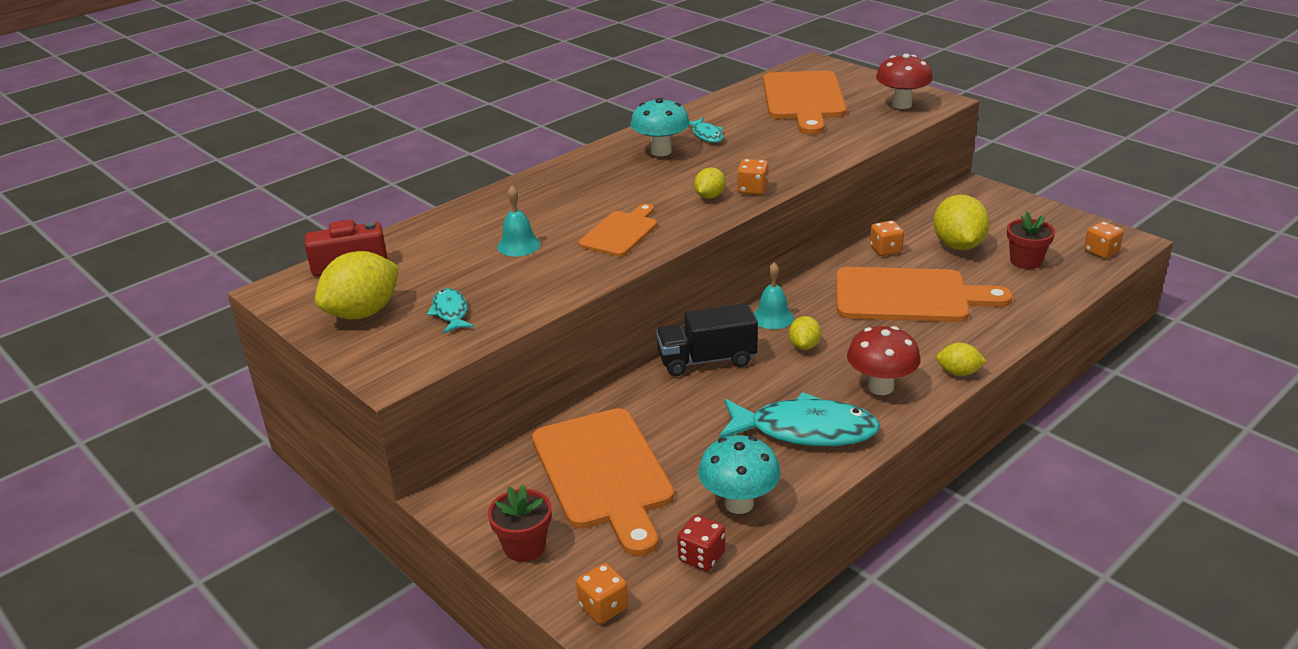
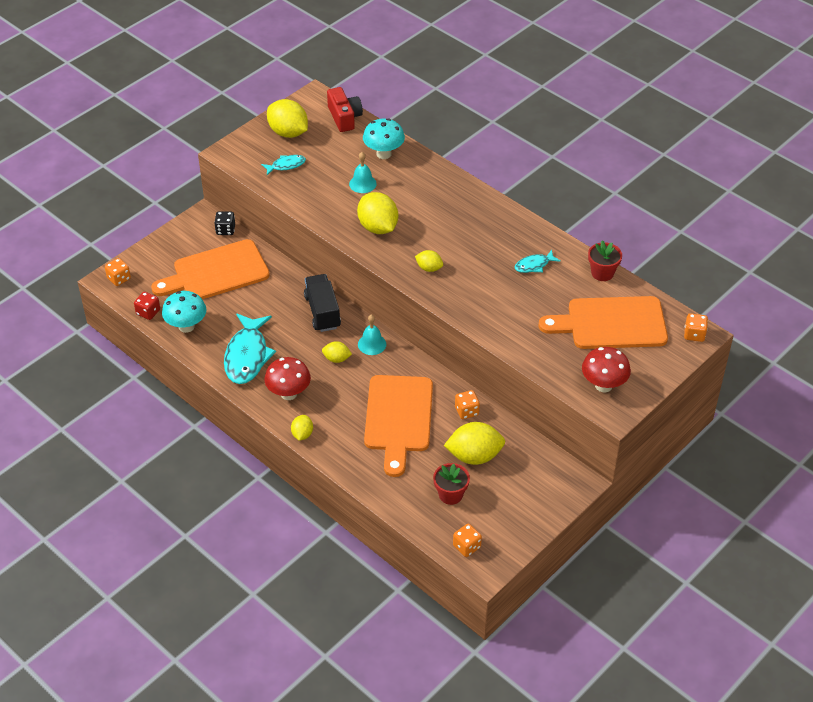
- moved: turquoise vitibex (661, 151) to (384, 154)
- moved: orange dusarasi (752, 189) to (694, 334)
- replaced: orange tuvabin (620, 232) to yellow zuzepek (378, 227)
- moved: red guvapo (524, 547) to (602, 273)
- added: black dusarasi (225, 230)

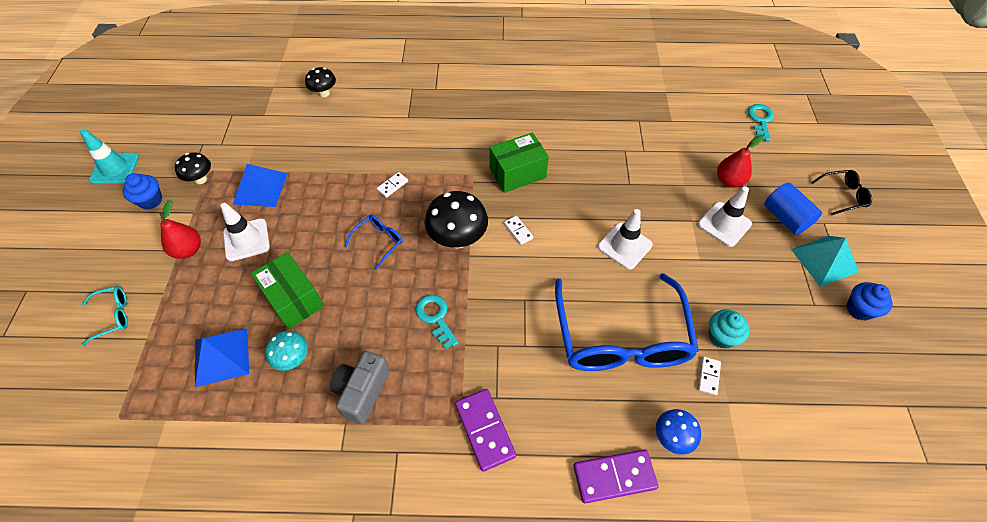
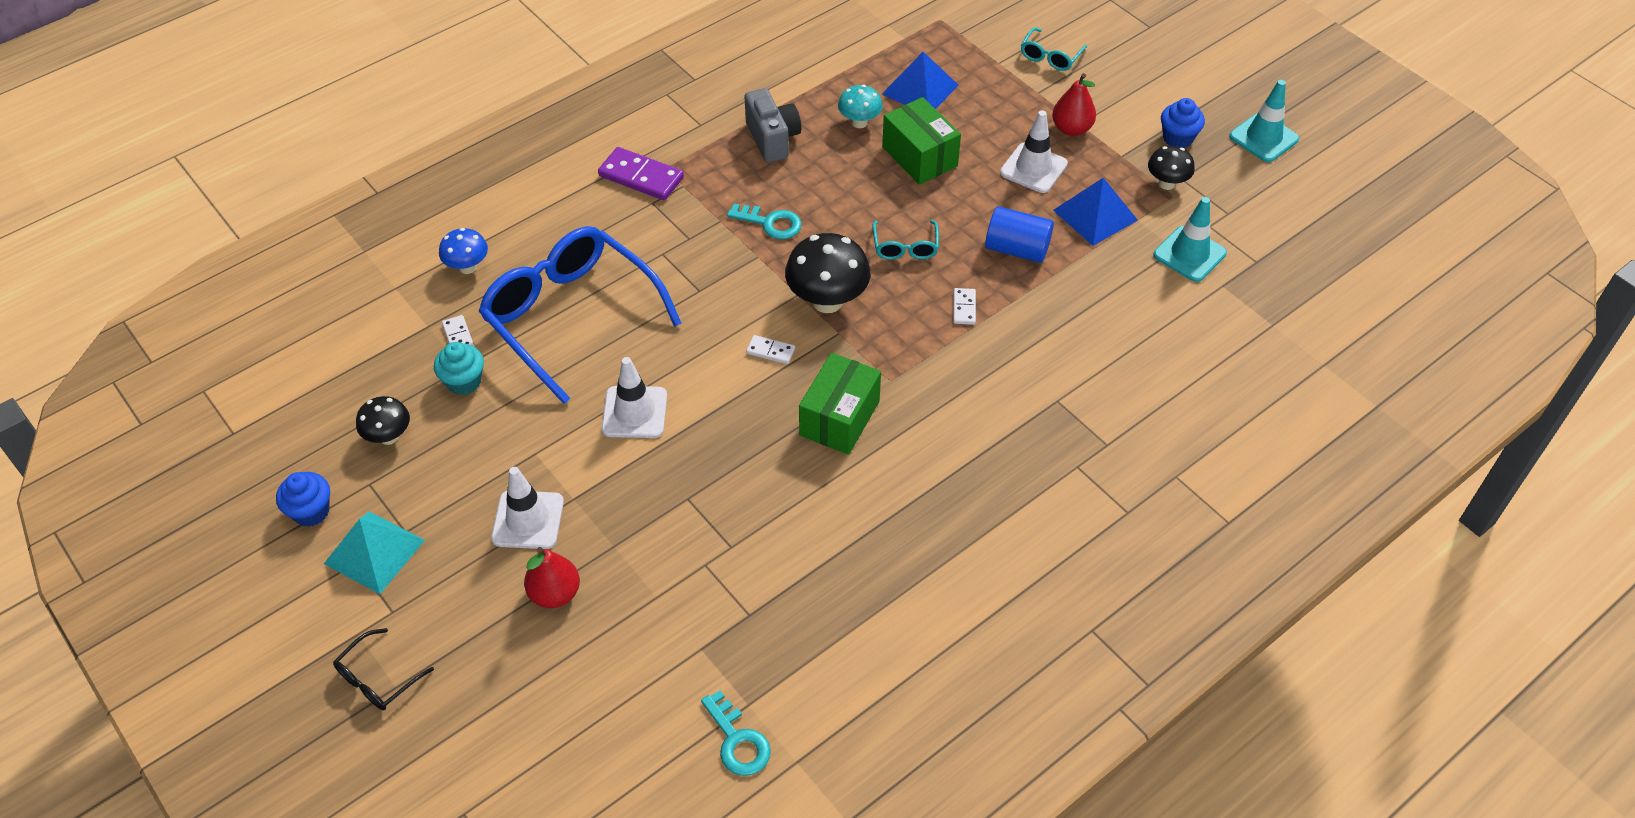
- moved: black vitibex (324, 93) to (389, 437)
- moved: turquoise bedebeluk (760, 120) to (738, 741)
- moved: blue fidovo (785, 217) to (1017, 249)
- recoloured: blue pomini (379, 241) to turquoise pomini (905, 247)
- turned: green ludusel (293, 299) = (919, 157) 45 degrees clockwise
- removed: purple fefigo (614, 477)
- added: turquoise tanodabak (1189, 254)

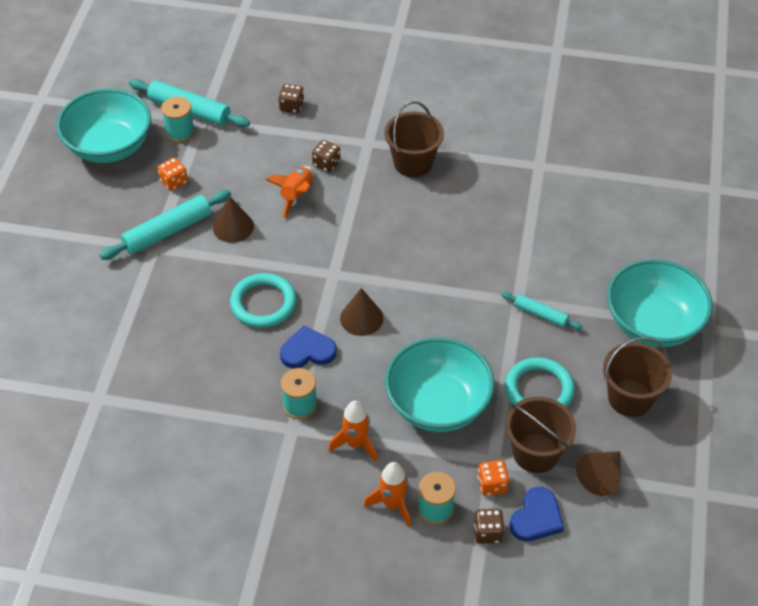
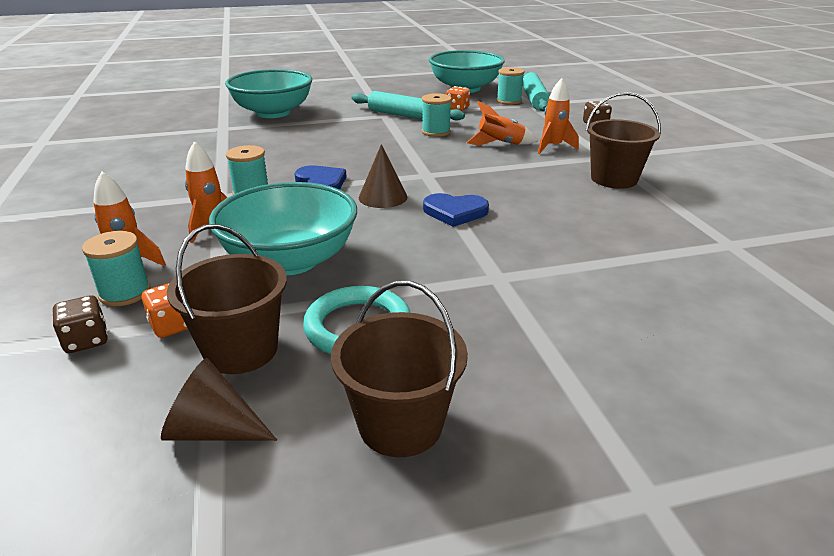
- replaced: brown dusarasi (326, 164) to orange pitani (553, 147)
- replaced: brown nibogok (233, 227) to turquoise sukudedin (436, 132)
- moved: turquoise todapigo (653, 324) to (273, 113)
- removed: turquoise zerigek (263, 303)
- removed: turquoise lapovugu (540, 314)
- moved: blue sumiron (536, 517) to (455, 212)

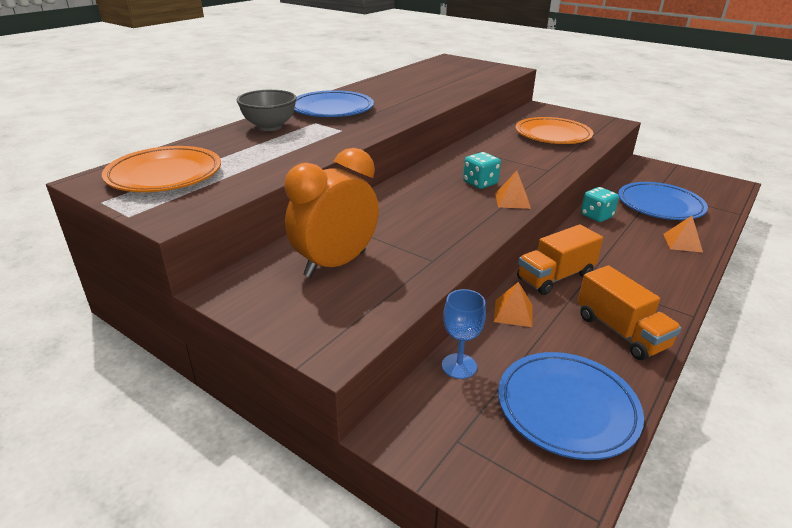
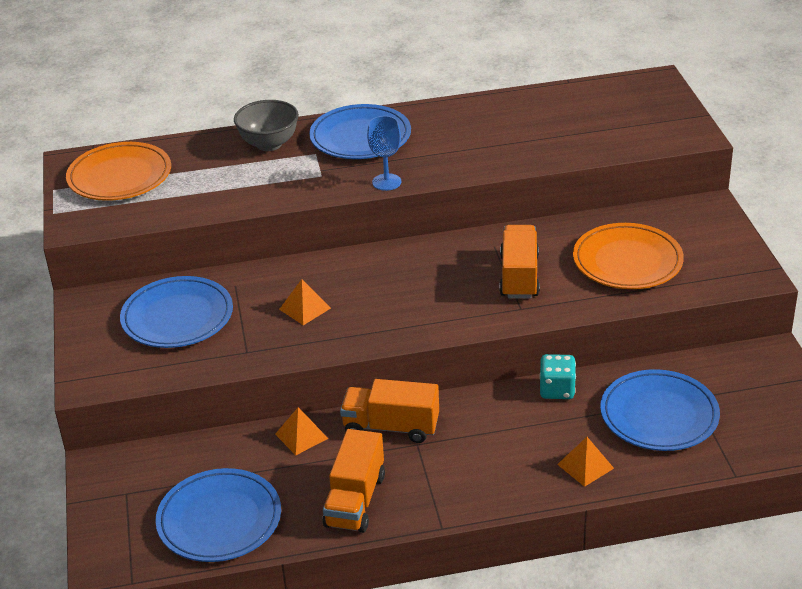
- replaced: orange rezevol (335, 264) to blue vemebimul (177, 317)
- removed: turquoise dusarasi (480, 183)
- moved: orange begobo (512, 200) to (305, 308)
- moved: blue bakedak (459, 366) to (386, 182)
- added: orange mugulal (519, 276)

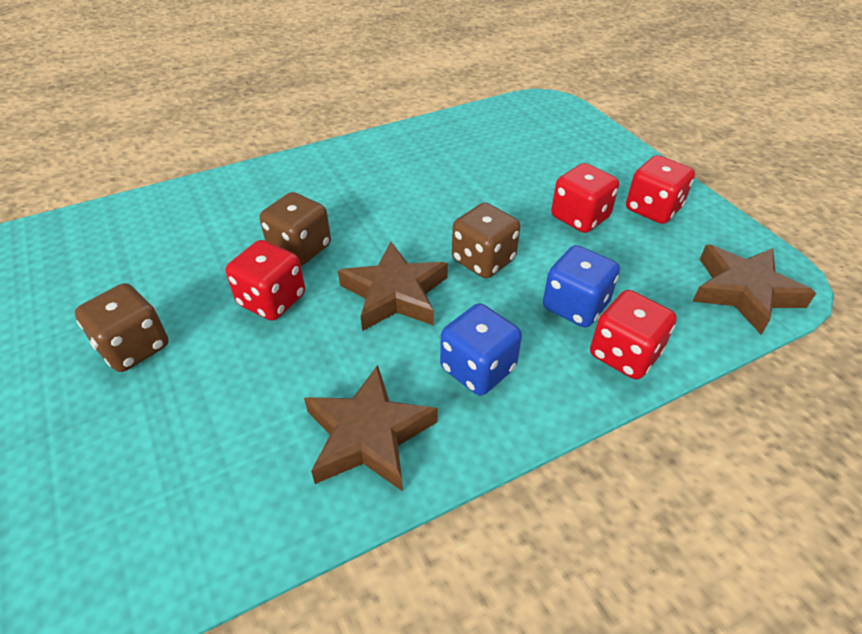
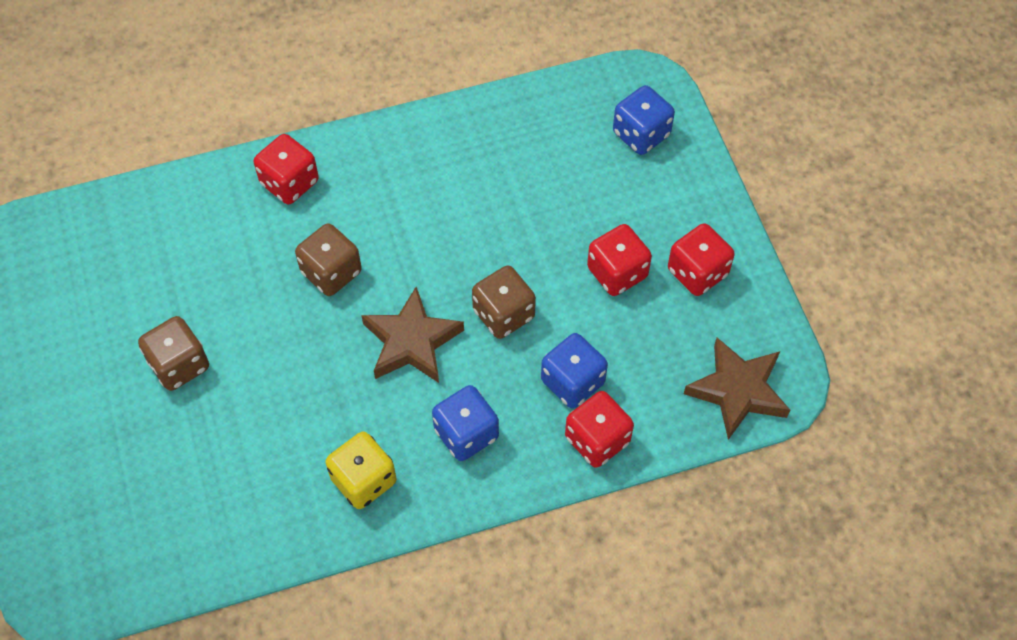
- moved: red dusarasi (272, 300) to (289, 183)
- replaced: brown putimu (368, 435) to yellow dusarasi (364, 480)
- added: blue dusarasi (641, 134)

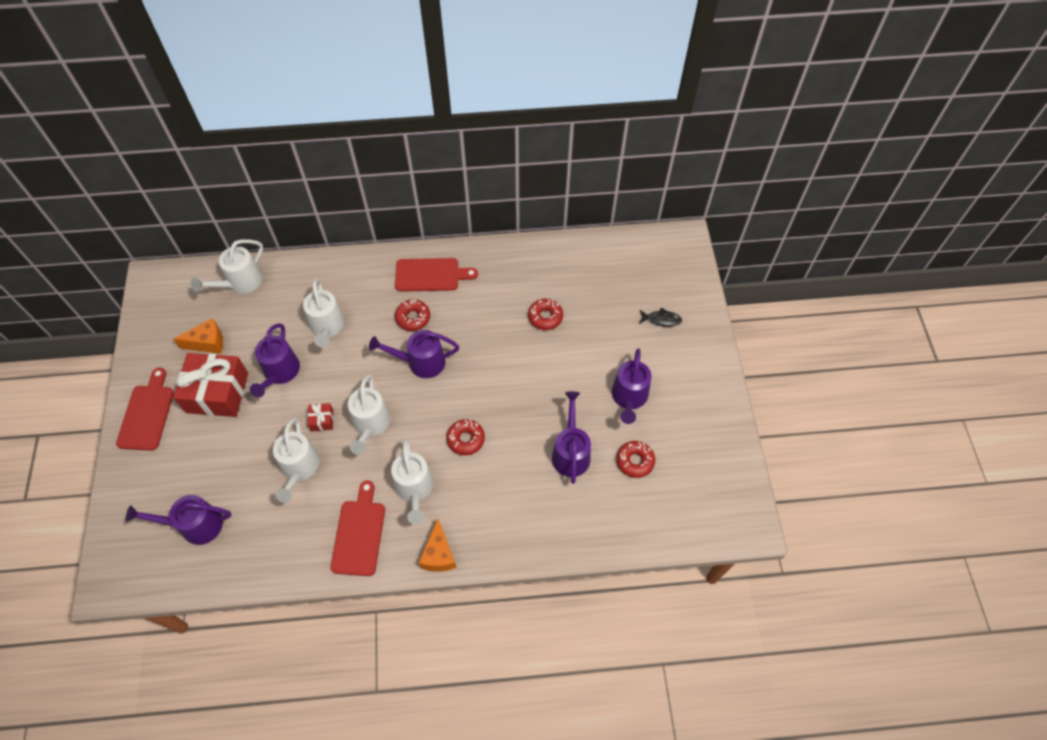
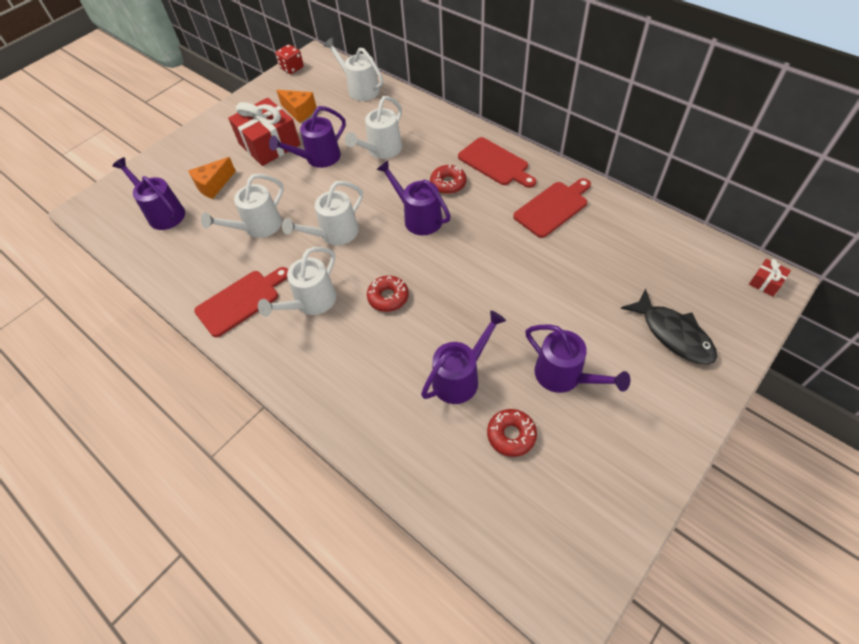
- turned: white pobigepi (240, 283) = (360, 89) 45 degrees clockwise
- removed: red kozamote (545, 317)
- resized: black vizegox (661, 319) = (673, 334) x1.83
- turned: purple pobigepi (629, 398) = (565, 376) 105 degrees counterclockwise
- moved: red tuvabin (147, 414) to (553, 207)
- moved: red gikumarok (322, 420) to (765, 282)
- moved: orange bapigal (439, 554) to (213, 185)
- added: red dusarasi (292, 68)

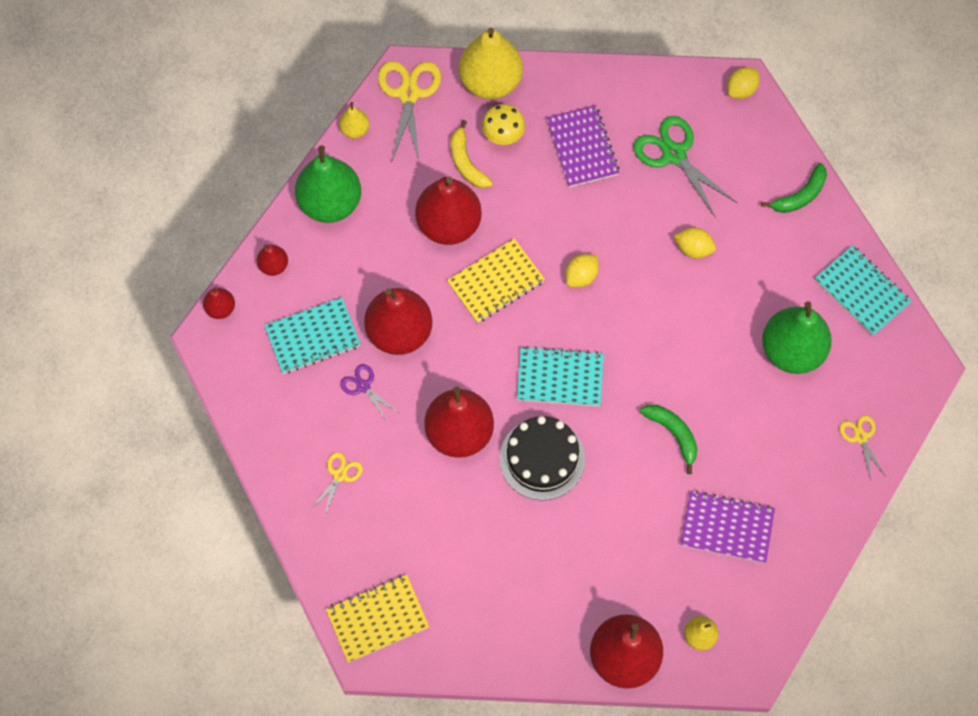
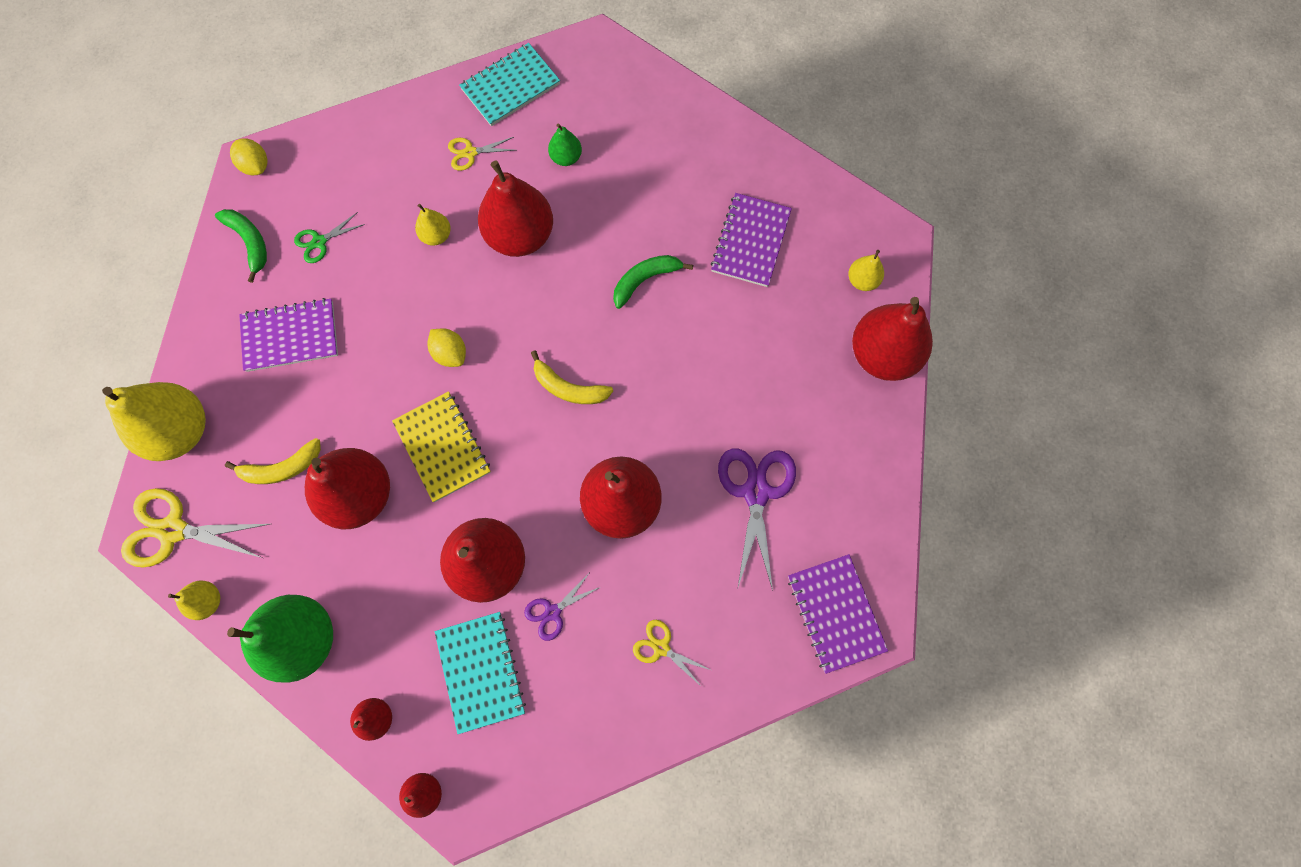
- removed: yellow vitibex (503, 136)
- resized: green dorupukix (674, 154) = (319, 242) x0.53
- moved: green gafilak (800, 195) to (250, 242)
- replaced: yellow zuzepek (693, 249) to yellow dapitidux (436, 236)
- resized: green dapitidux (791, 351) = (566, 158) x0.47
- replaced: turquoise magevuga (560, 378) to yellow gafilak (569, 388)
- moved: yellow dorupukix (860, 437) to (470, 153)
- removed: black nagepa (542, 459)
- recoloured: yellow magevuga (377, 619) to purple magevuga (835, 613)
- added: red dapitidux (520, 236)
- added: purple dorupukix (756, 492)

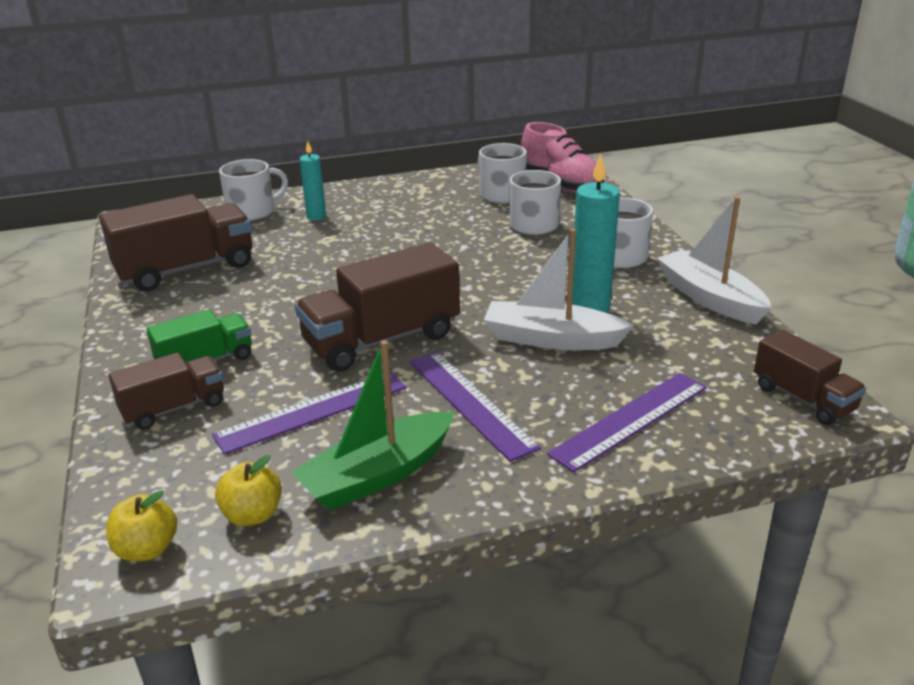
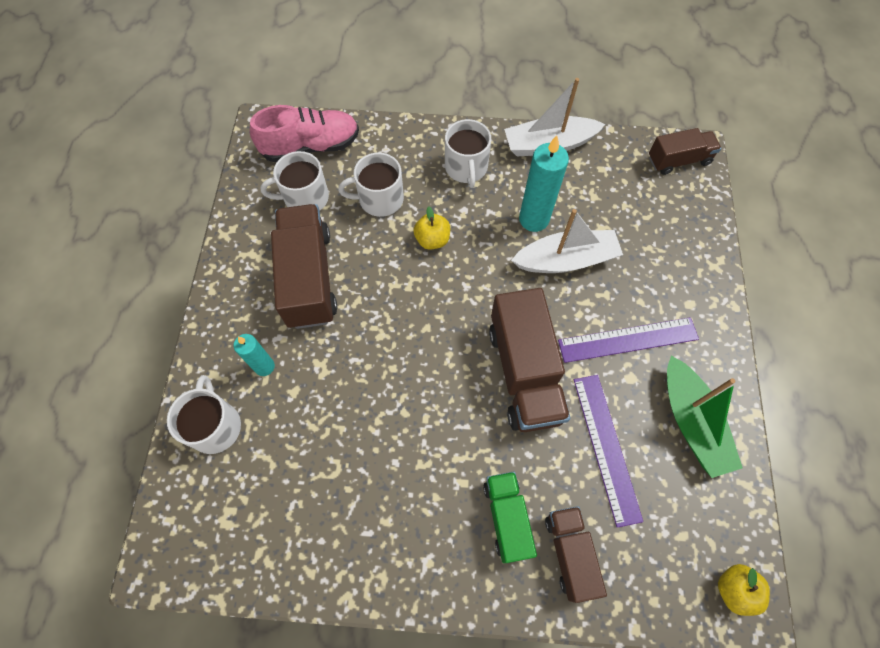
- moved: brown mugulal (186, 269) to (309, 278)
- turned: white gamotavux (551, 339) = (566, 260) 135 degrees counterclockwise
- removed: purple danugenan (630, 420)
- moved: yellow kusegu (252, 515) to (432, 240)

